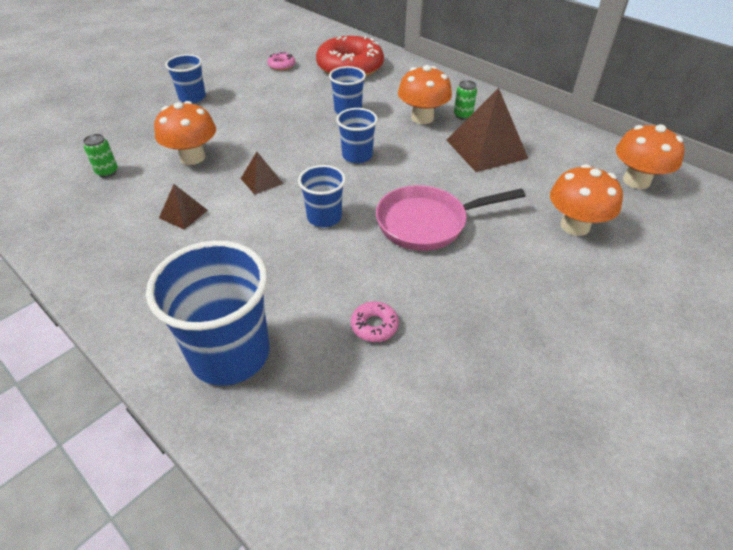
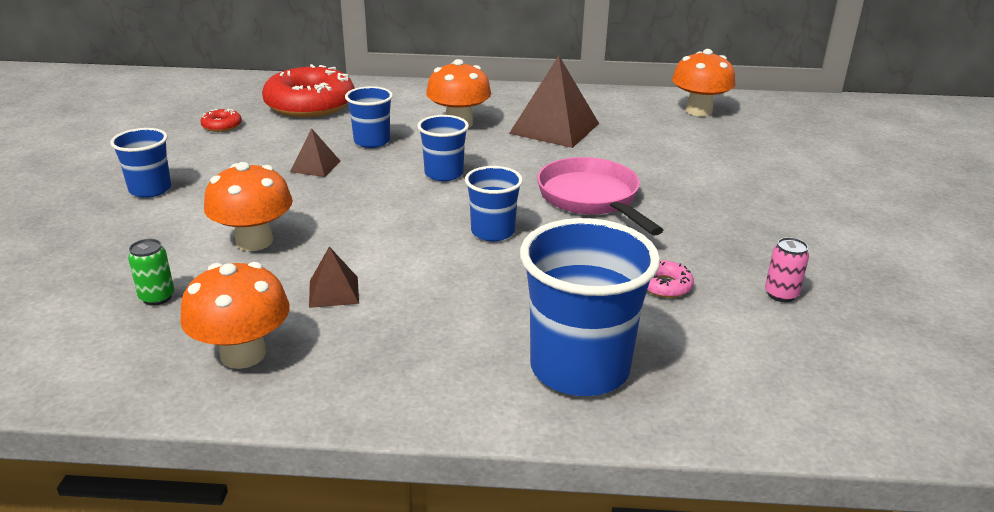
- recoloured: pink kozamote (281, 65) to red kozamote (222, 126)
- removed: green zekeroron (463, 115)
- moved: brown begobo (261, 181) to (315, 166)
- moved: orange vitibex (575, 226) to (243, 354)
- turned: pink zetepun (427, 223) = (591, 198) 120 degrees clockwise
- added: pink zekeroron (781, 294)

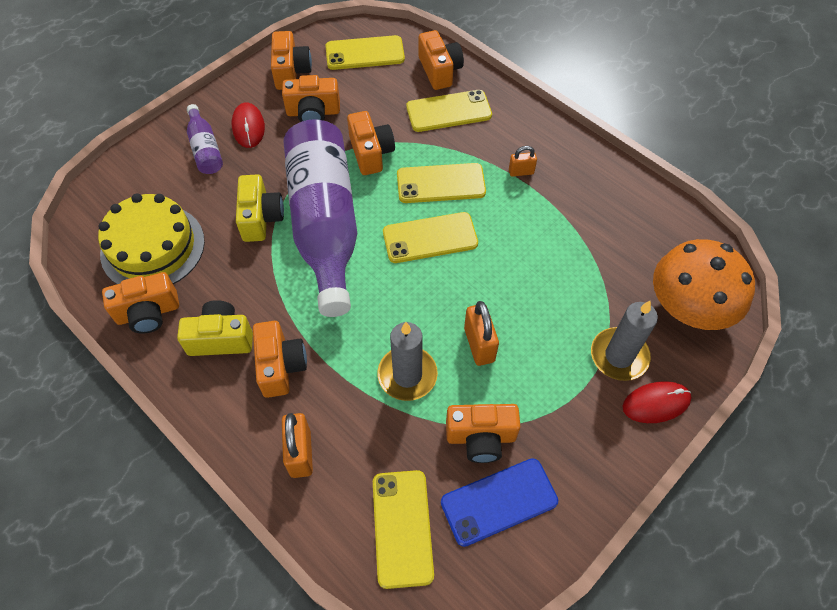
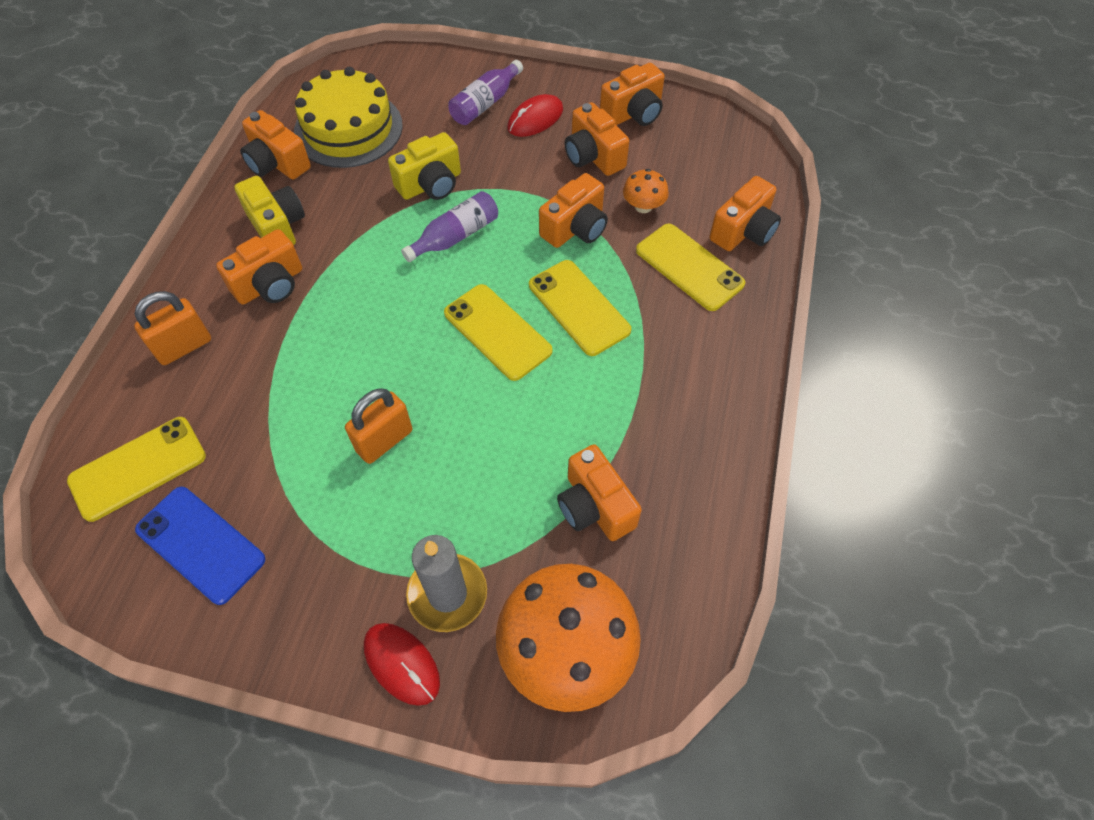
- removed: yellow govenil (365, 53)
- resized: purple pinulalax (325, 225) = (455, 236) x0.43
- removed: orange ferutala (521, 172)
- removed: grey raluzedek (407, 375)
- moved: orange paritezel (481, 437) to (595, 506)
- added: orange vitibex (643, 206)

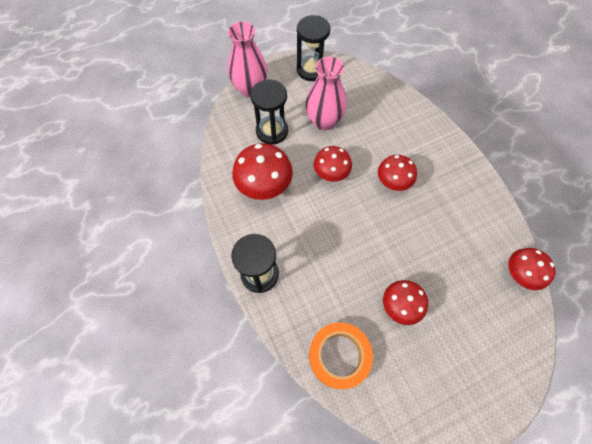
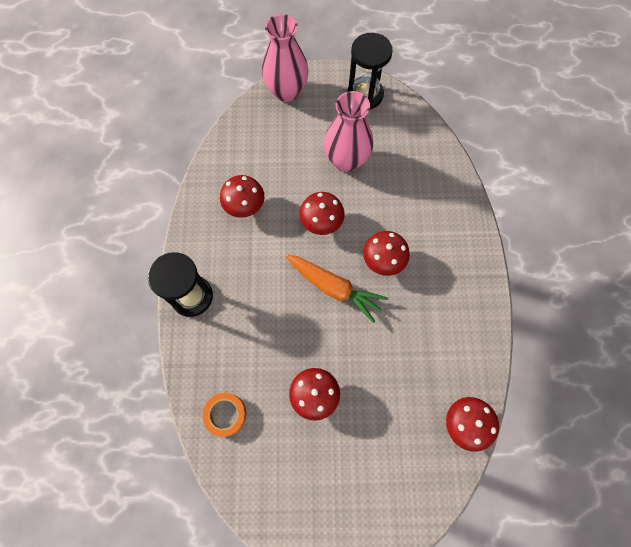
- removed: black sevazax (272, 131)
- resized: red vitibex (264, 186) = (245, 206) x0.66
- resized: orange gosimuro (339, 356) = (225, 414) x0.61
- added: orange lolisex (334, 288)

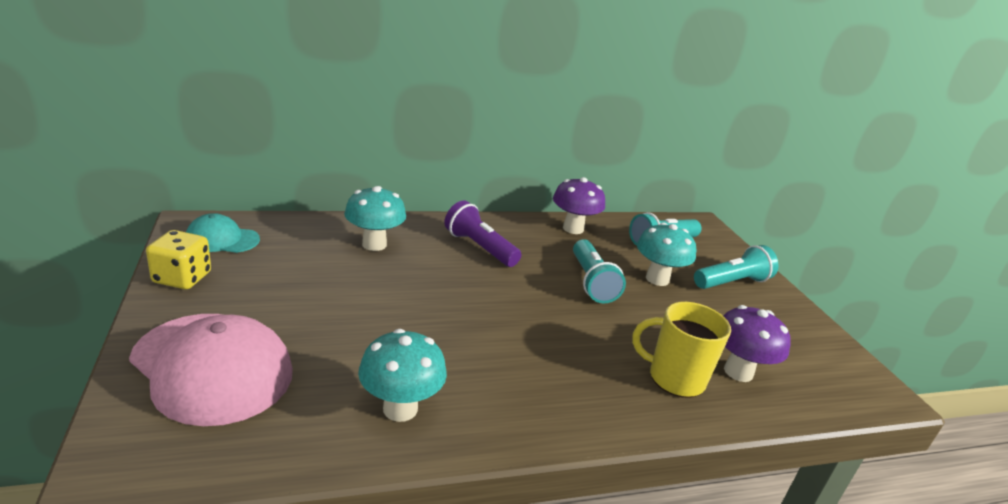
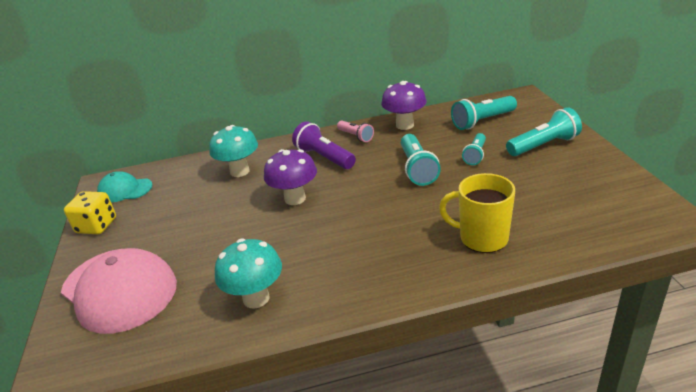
- replaced: turquoise vitibex (657, 279) to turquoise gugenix (475, 155)
- moved: purple vitibex (738, 372) to (295, 199)
- added: pink gugenix (356, 136)

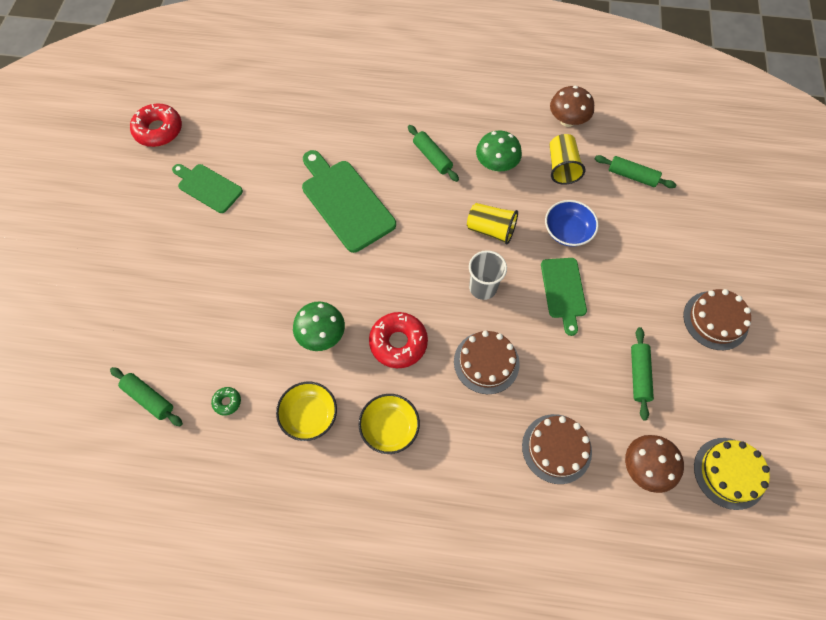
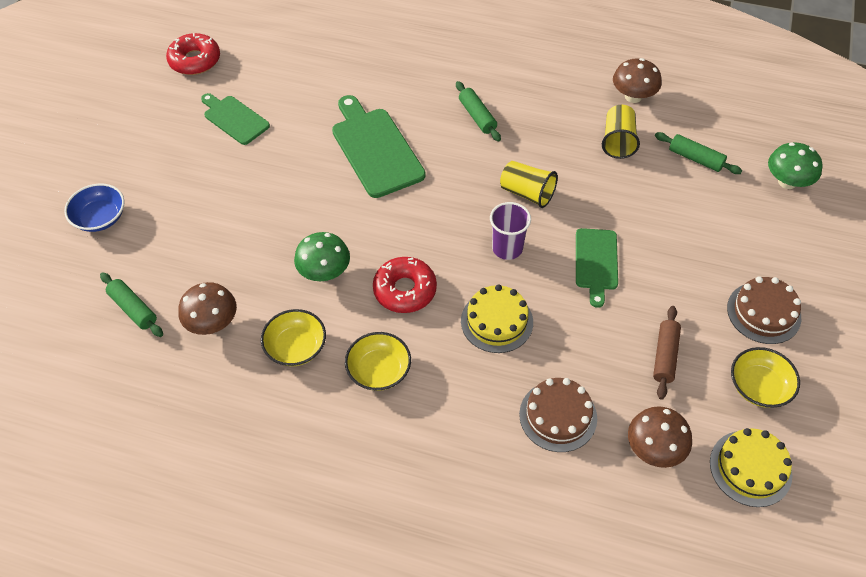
- moved: green vitibex (496, 165) to (787, 182)
- moved: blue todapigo (567, 231) to (100, 218)
- recoloured: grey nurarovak (483, 287) to purple nurarovak (507, 248)
- recoloured: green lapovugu (639, 375) to brown lapovugu (665, 356)
- recoloured: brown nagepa (486, 362) to yellow nagepa (497, 321)
- replaced: green kozamote (227, 402) to brown vitibex (213, 323)
- added: yellow todapigo (759, 386)

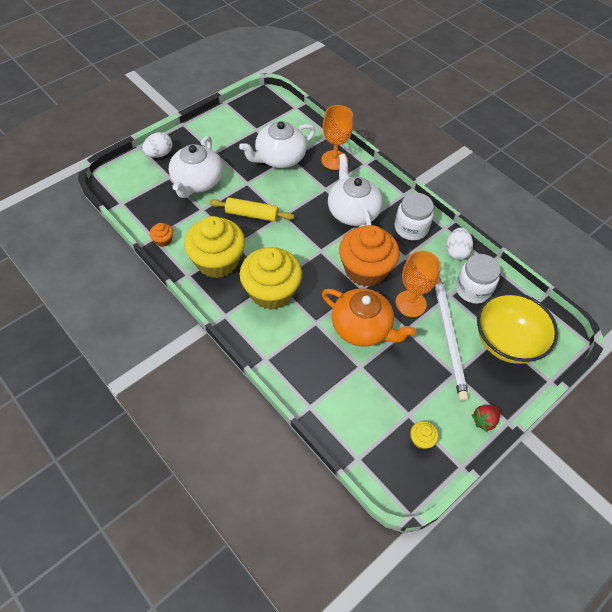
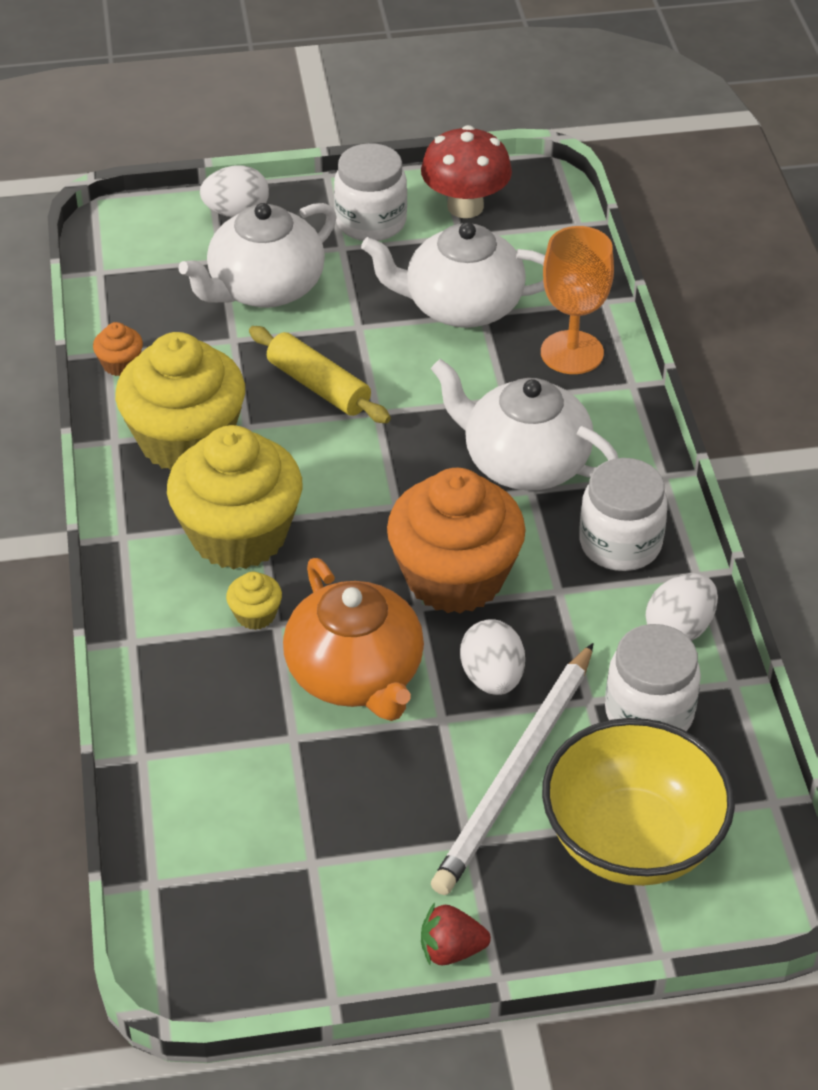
- turned: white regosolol (352, 211) = (524, 462) 75 degrees counterclockwise
- replaced: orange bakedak (410, 303) to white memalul (492, 678)
- moved: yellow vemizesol (421, 439) to (255, 615)
- added: red vitibex (465, 206)
- added: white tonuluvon (371, 222)

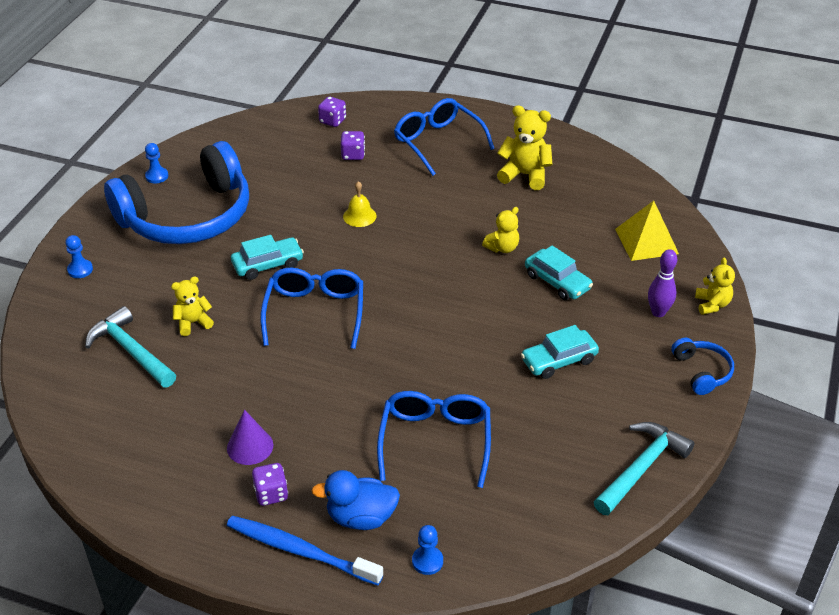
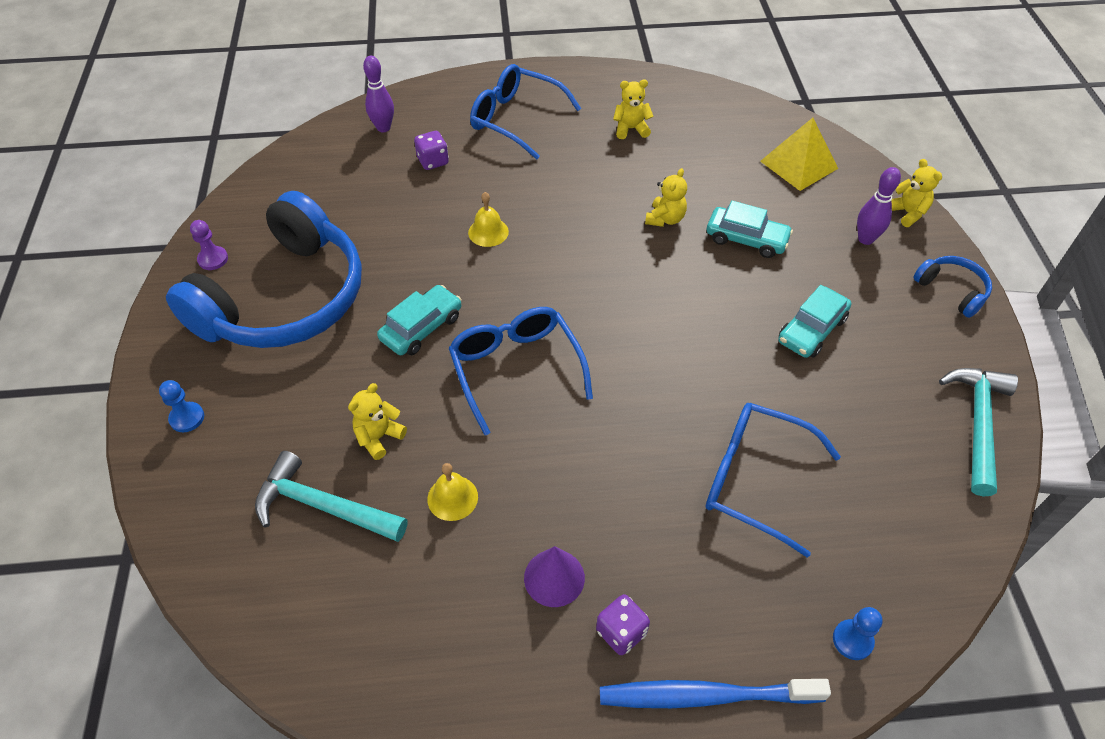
- replaced: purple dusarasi (332, 121) to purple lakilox (383, 128)
- resized: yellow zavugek (525, 175) = (631, 129) x0.63
- recoloured: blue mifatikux (157, 176) to purple mifatikux (213, 259)
- turned: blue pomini (435, 441) = (755, 480) 45 degrees counterclockwise
- removed: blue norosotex (361, 517)
- added: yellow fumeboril (452, 498)

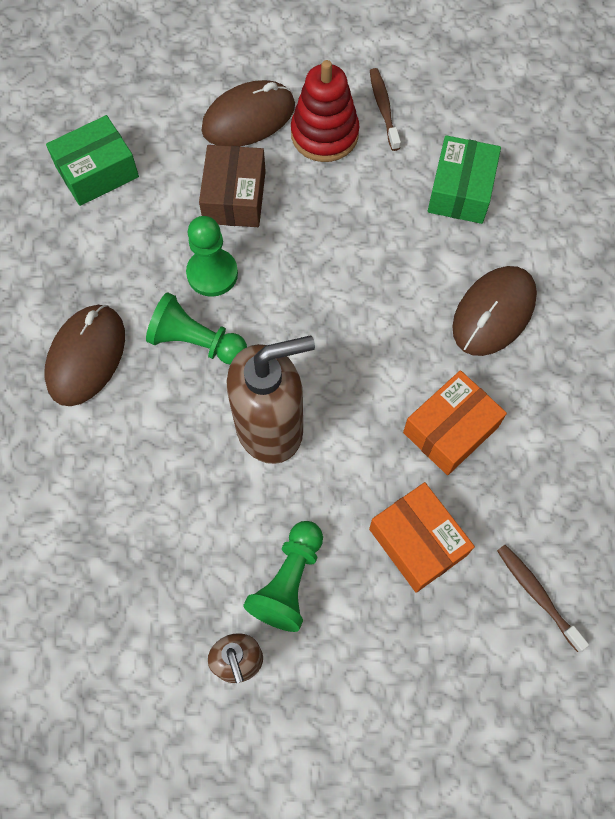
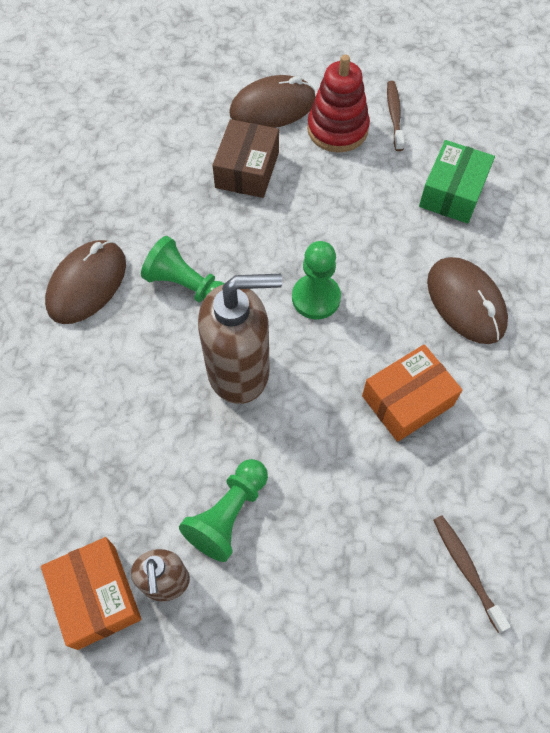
- removed: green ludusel (97, 172)
- moved: green mifatikux (212, 274) to (316, 298)
- turned: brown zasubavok (493, 313) = (466, 302) 75 degrees counterclockwise
- moved: orange ludusel (417, 542) to (96, 596)

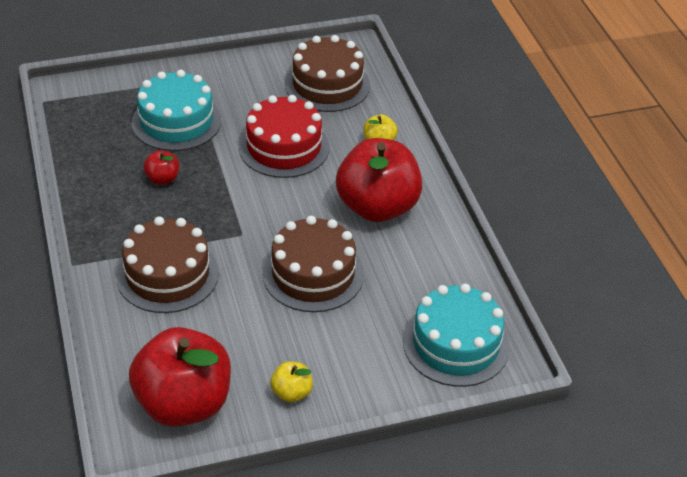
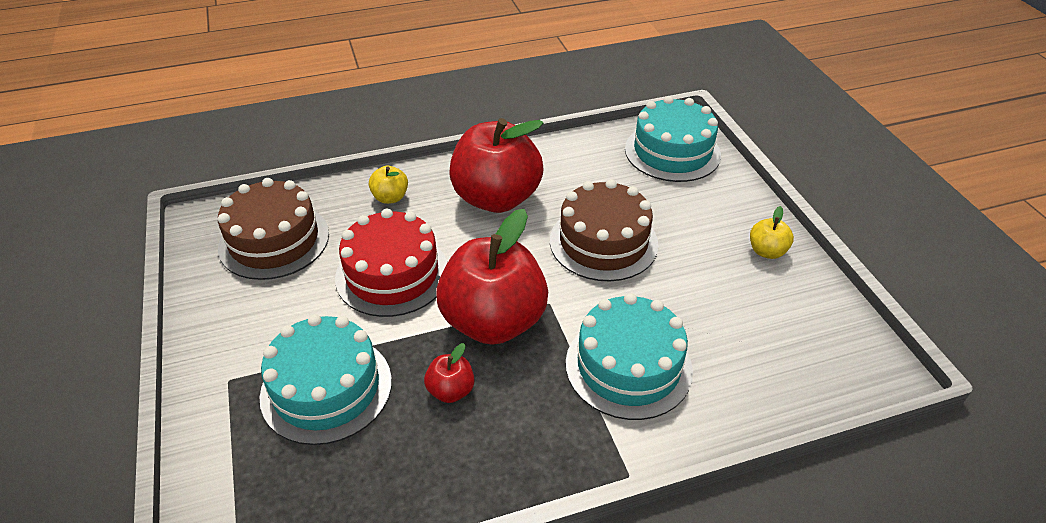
- recoloured: brown nagepa (167, 275) to turquoise nagepa (628, 366)
- moved: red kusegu (184, 404) to (493, 321)

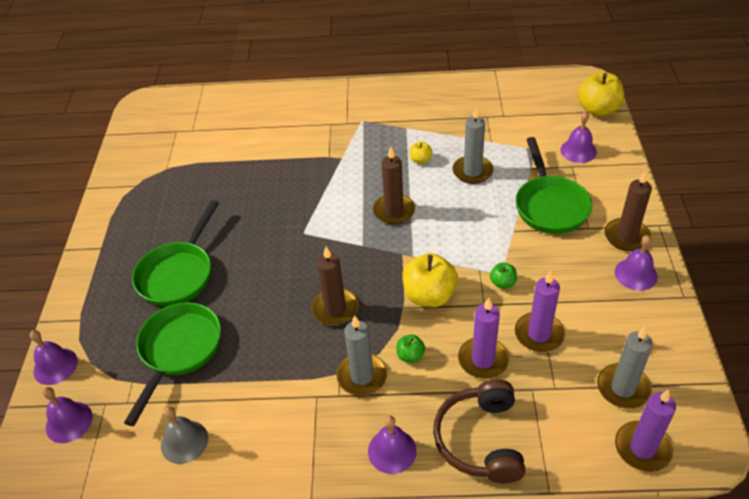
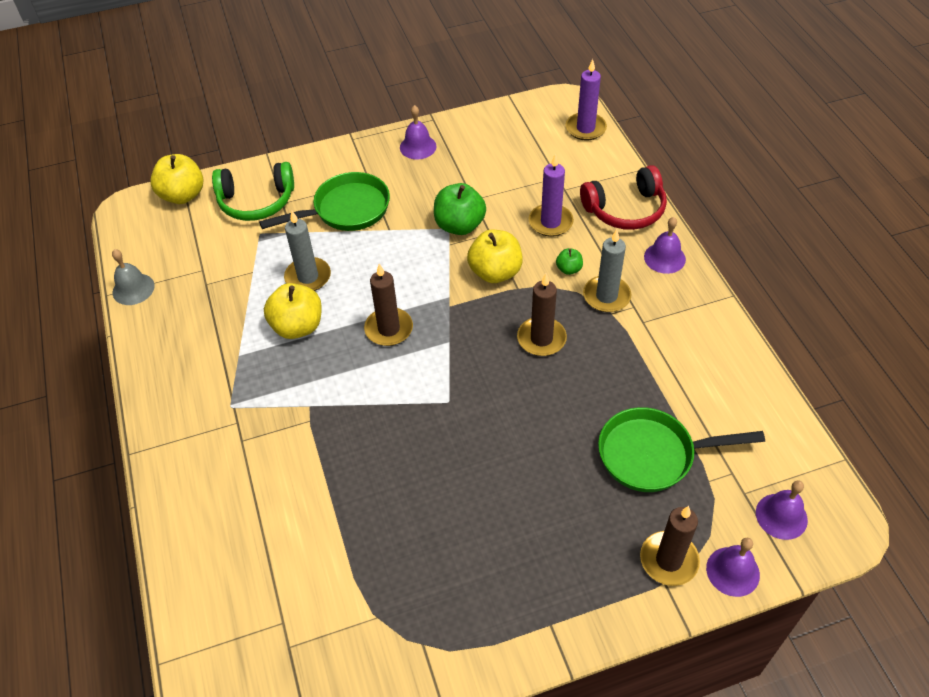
- replaced: purple fumeboril (578, 151) to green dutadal (256, 201)
- resized: yellow kusegu (420, 160) = (297, 326) x2.03
- moved: brown raluzedek (626, 237) to (669, 560)
- removed: green zetepun (179, 274)
- resized: green kusegu (502, 283) = (459, 225) x2.03
- removed: purple raluzedek (539, 334)
- removed: grey raluzedek (623, 388)
- recoloured: brown dutadal (480, 439) to red dutadal (625, 209)
- moved: grey fumeboril (184, 441) to (133, 289)

